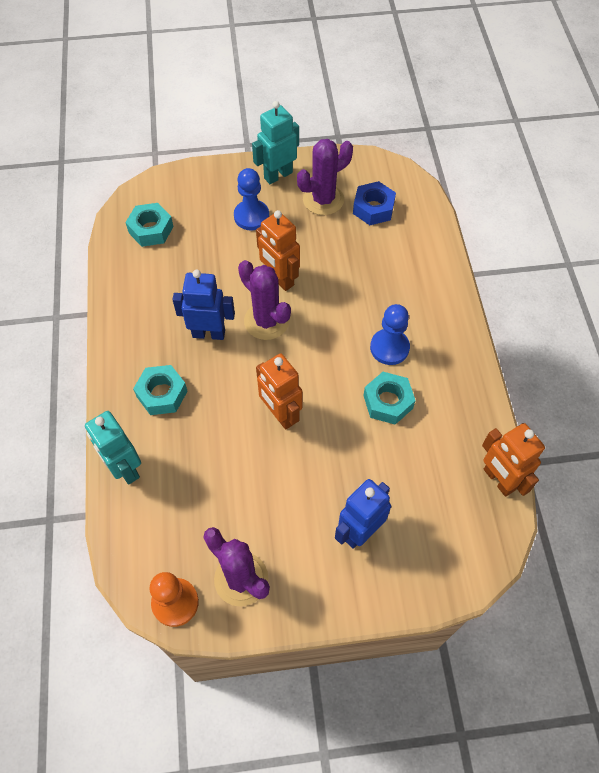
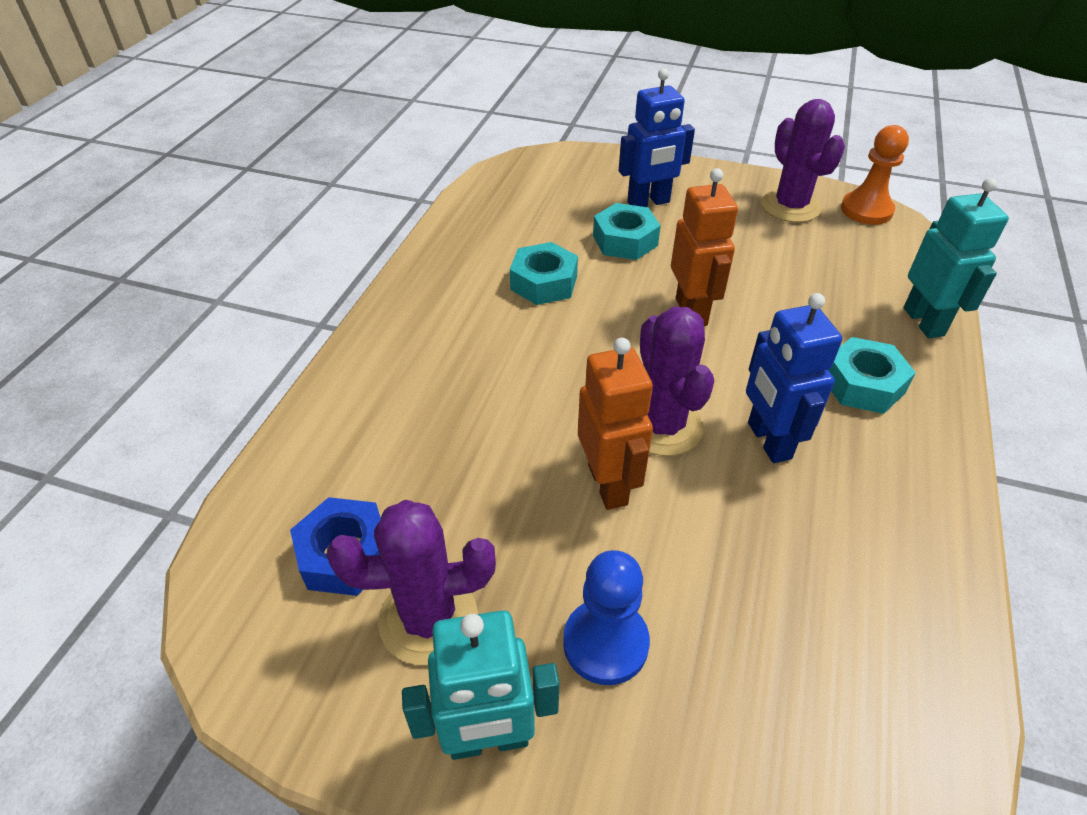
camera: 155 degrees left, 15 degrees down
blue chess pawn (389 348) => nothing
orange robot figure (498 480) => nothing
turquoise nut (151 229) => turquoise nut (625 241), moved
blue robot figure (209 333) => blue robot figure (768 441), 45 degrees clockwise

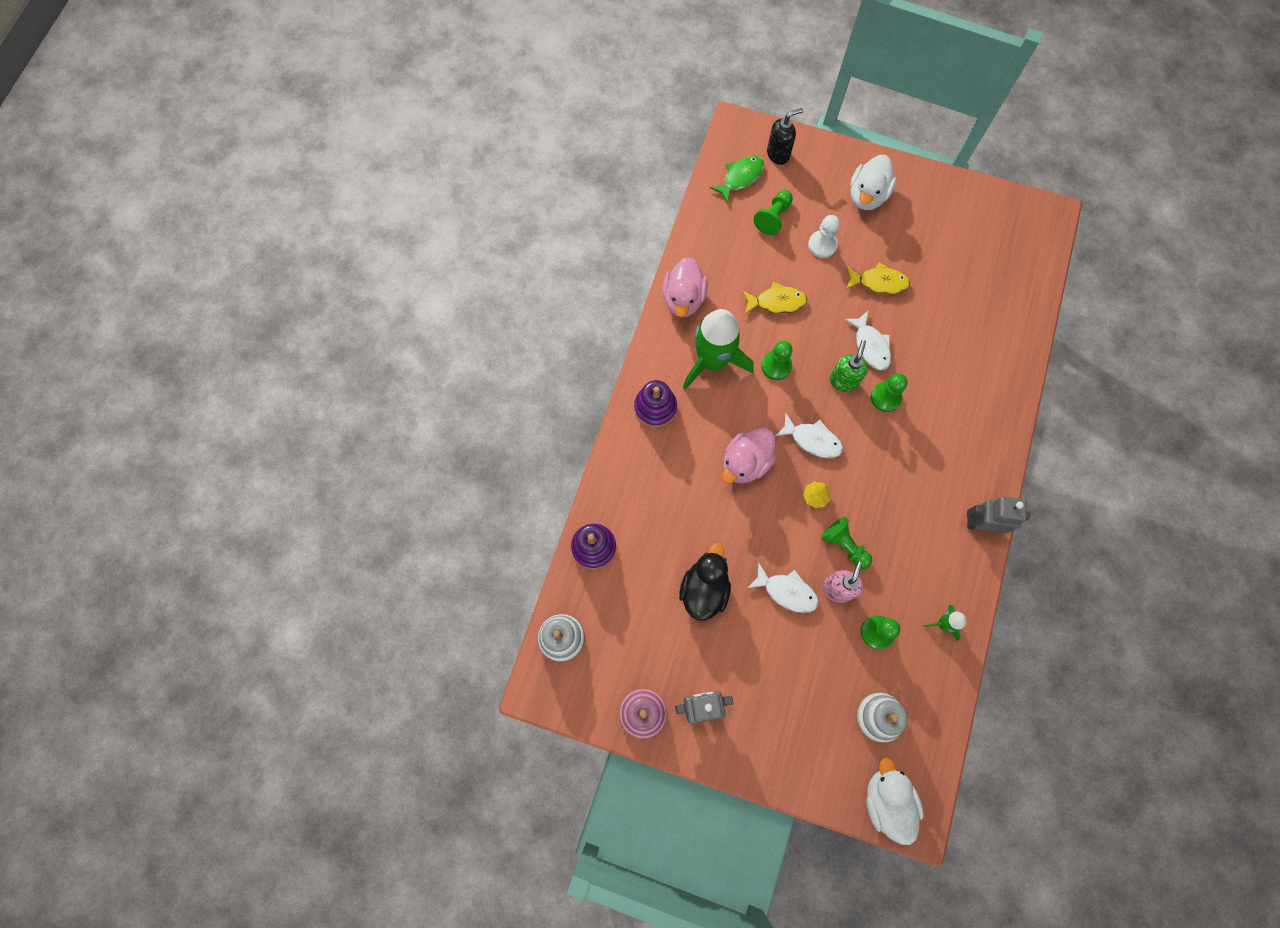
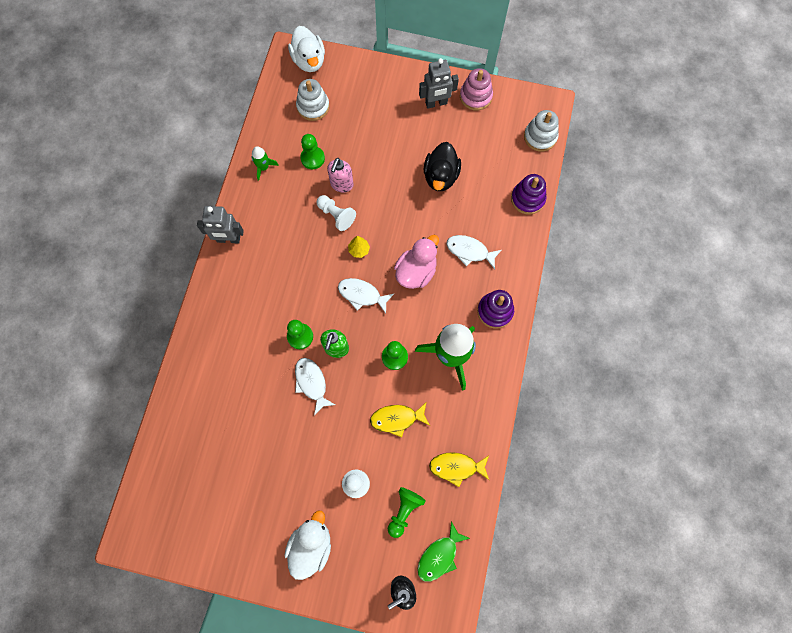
camera: 175 degrees right, 0 degrees up
rosy rubber duck (683 299) => nothing
pure white fish figure (787 591) => pure white fish figure (469 251), moved
golden fish figure (879 282) => golden fish figure (456 467), moved
emerald chess pawn (844 545) => pure white chess pawn (336 215)

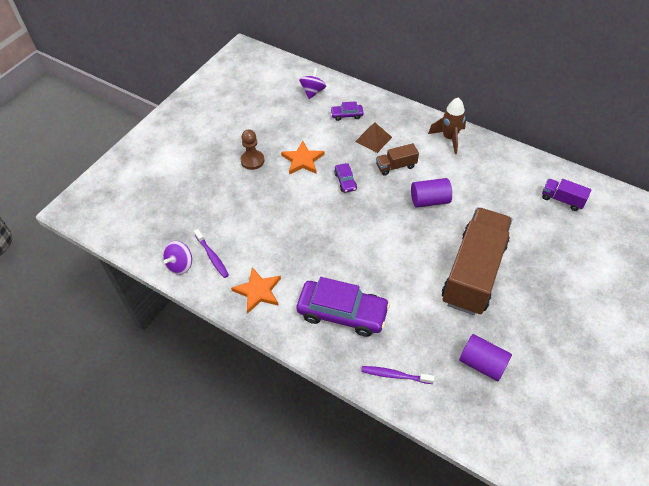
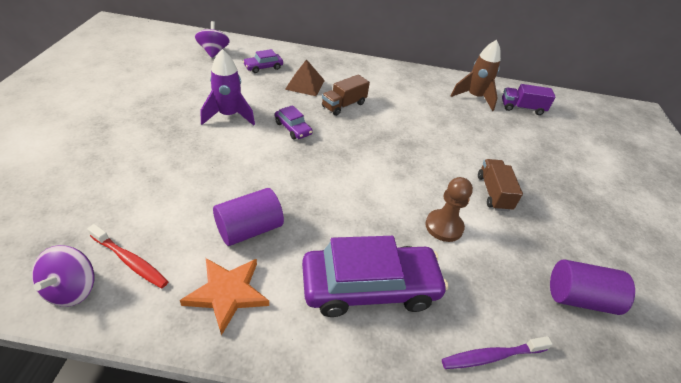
camera: 30 degrees left, 10 degrees down
russet chess pawn (252 160) => russet chess pawn (444 226), moved
violet solid cylinder (429 200) => violet solid cylinder (249 229), moved
russet toy rocket (449 138) => russet toy rocket (474 97), moved
orange star shape (302 160) => violet toy rocket (229 116)
violet toothbrush (212 257) => scarlet toothbrush (130 261)
russet lorry (473 272) => russet lorry (493 193), x0.43

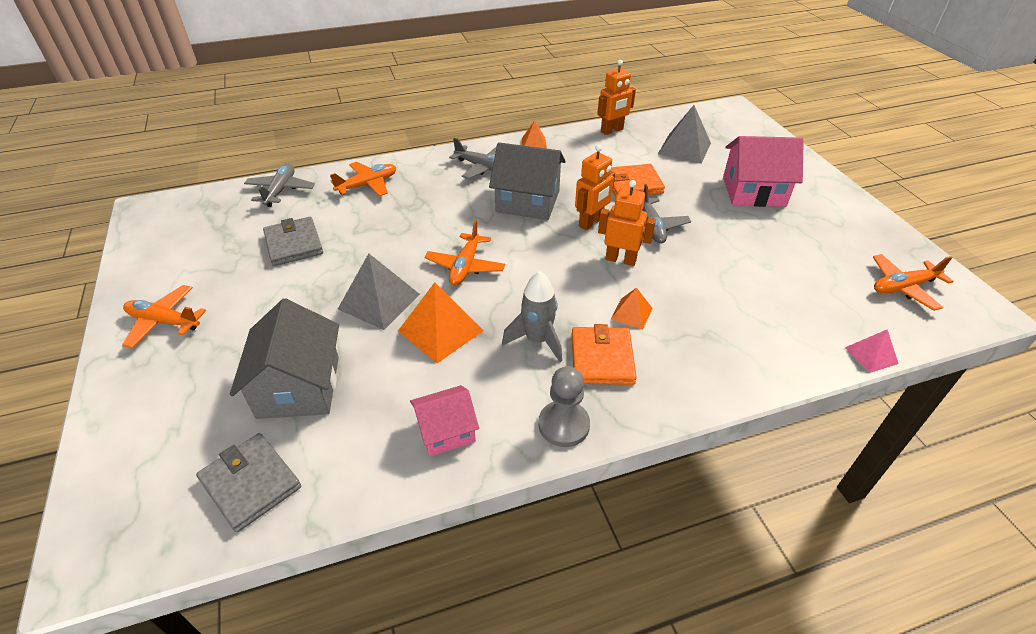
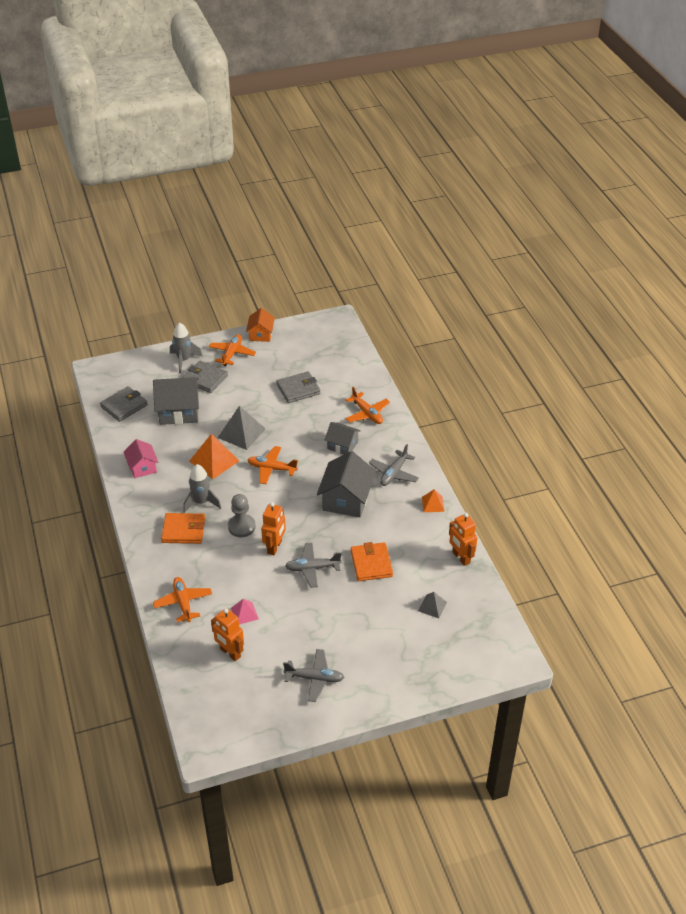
camera: 90 degrees right, 0 degrees up
orange pyramid (631 313) => nothing
rosy cottage (753 191) => nothing
nothing => ash-grey toy rocket (184 360)
nothing => ash-grey billfold (205 379)
nothing => orange cottage (261 334)
nothing => ash-grey cottage (342 445)
ash-grey toy plane (281 190) => ash-grey toy plane (314 678), moved
ash-grey chess pawn (564 425) => ash-grey chess pawn (241 527), moved
orange robot figure (591 222) => orange robot figure (230 653), moved
rosy pyramid (871 355) => rosy pyramid (244 613), moved
orange toy plane (903 287) => orange toy plane (183 603), moved
ash-grey pyramid (684 148) => ash-grey pyramid (432 606), x0.56

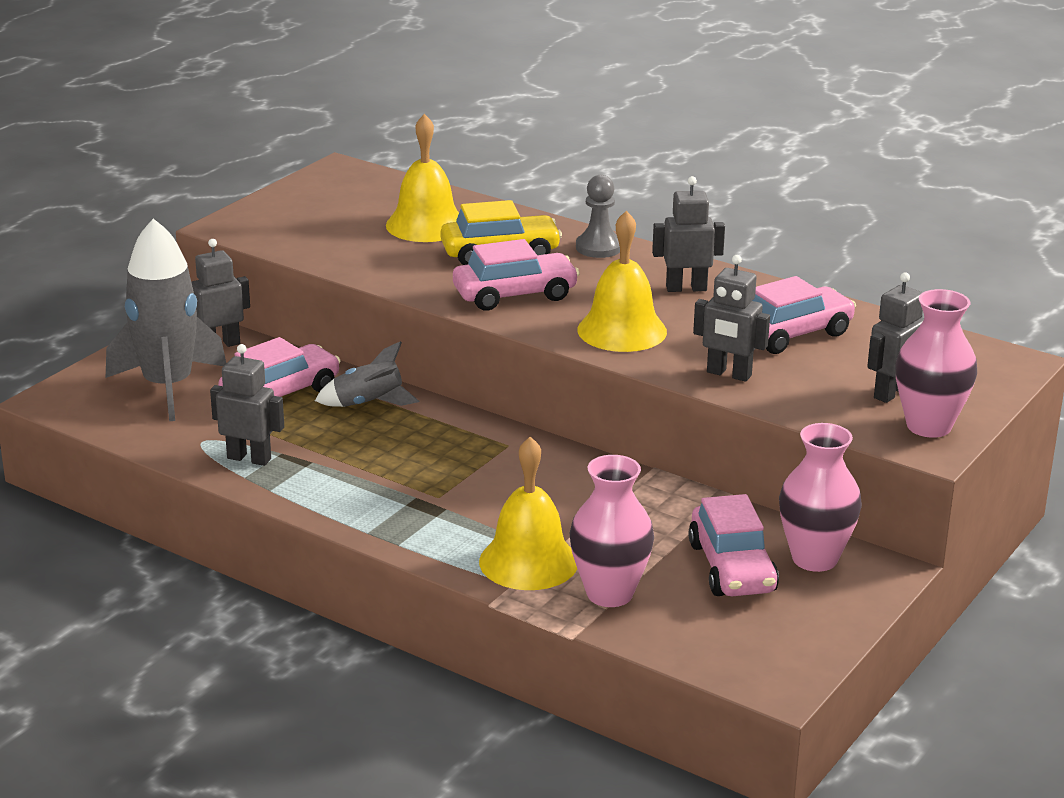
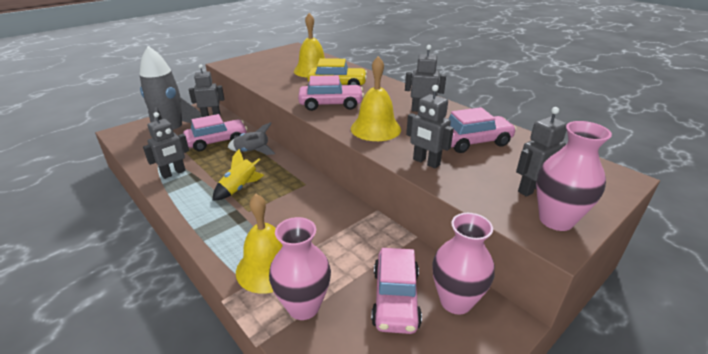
camera: 15 degrees right, 5 degrees up
ash-grey chess pawn (598 247) => nothing
nothing => golden toy rocket (239 188)
ash-grey robot figure (249 458) => ash-grey robot figure (173 173), 105 degrees clockwise

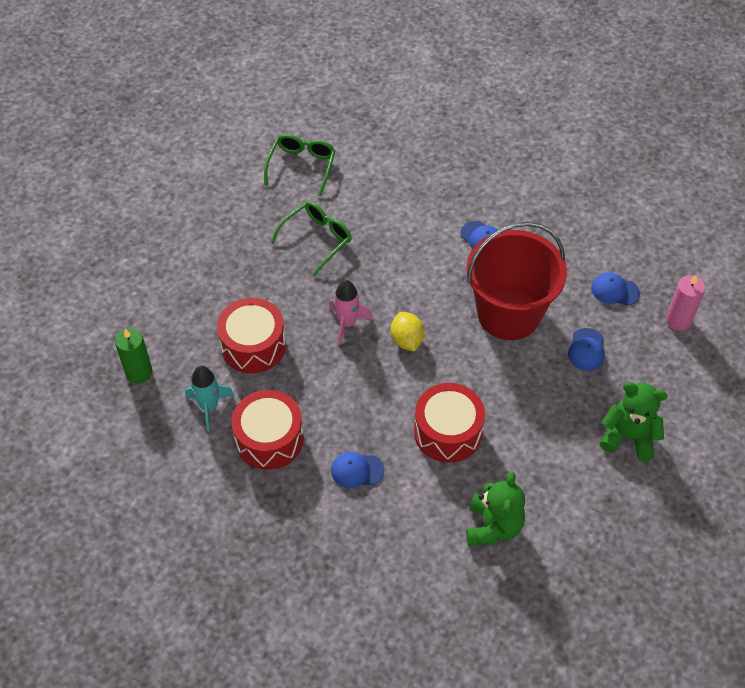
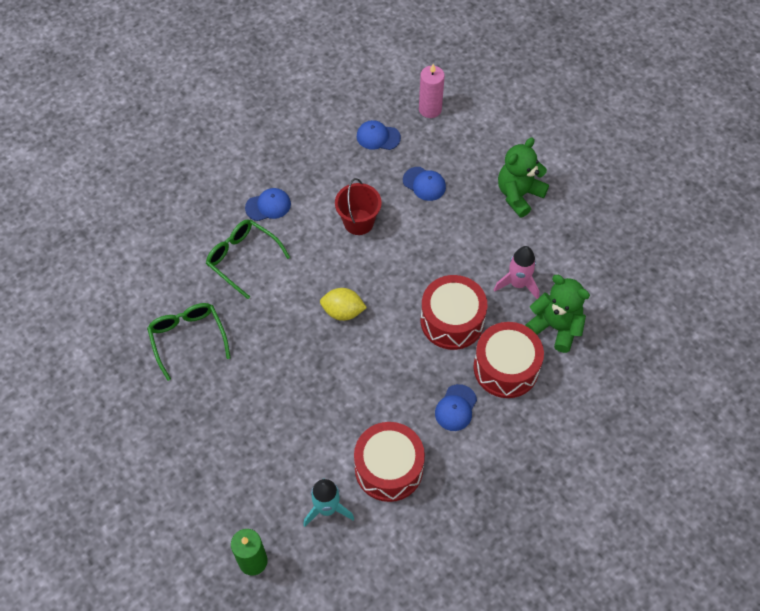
camera: 65 degrees left, 5 degrees up
scarlet drum (253 345) => scarlet drum (506 368), moved
emerald spectacles (301 167) => emerald spectacles (243 259), moved
rosy toy rocket (347 323) => rosy toy rocket (518 284), moved
blue cap (614 290) => blue cap (378 137), 60 degrees clockwise
scarlet sand bucket (509 313) => scarlet sand bucket (358 222), x0.50

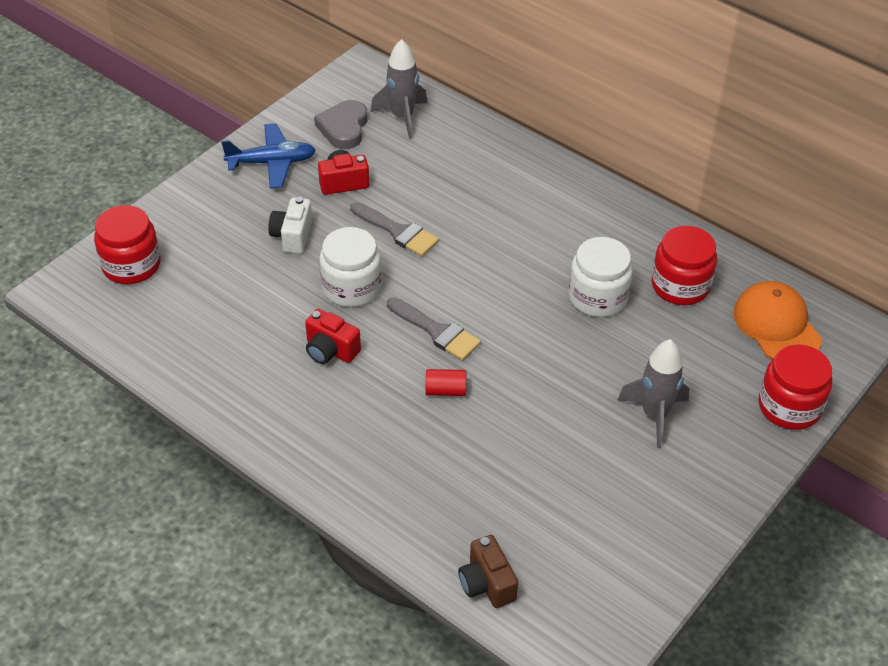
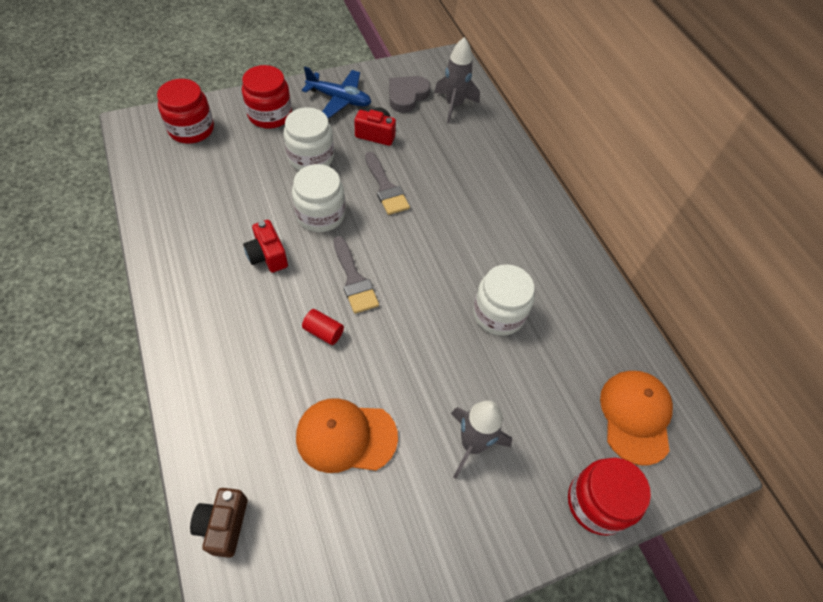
camera: 25 degrees right, 10 degrees up
nothing => orange cap (346 436)
scarlet jar (680 285) => scarlet jar (270 115), moved
pure white photo camera (292 236) => pure white jar (311 157)

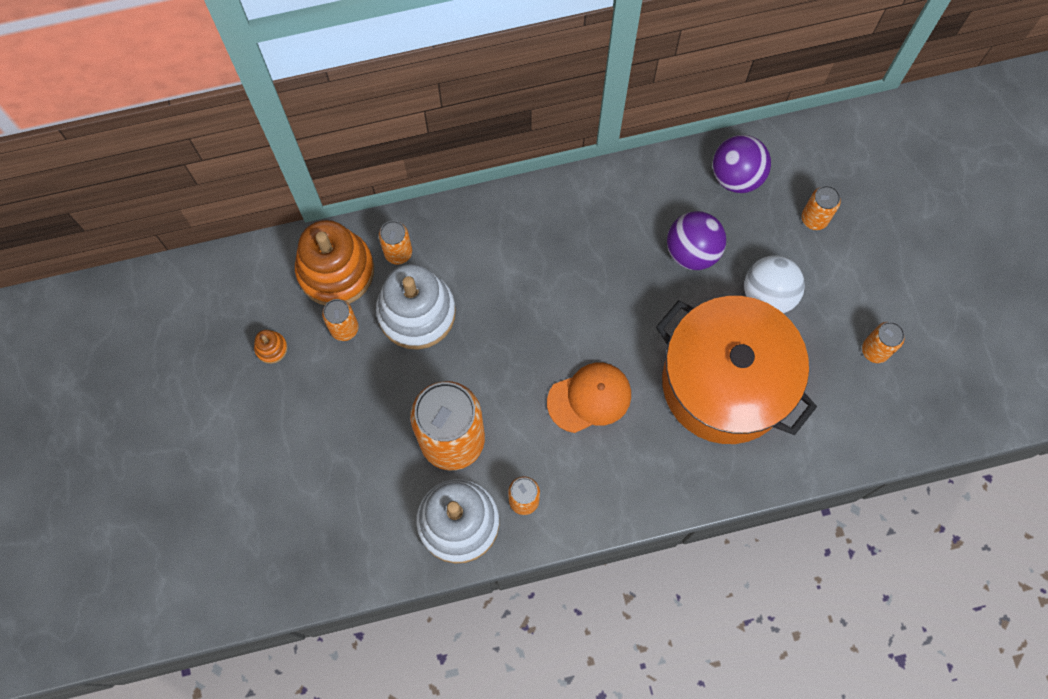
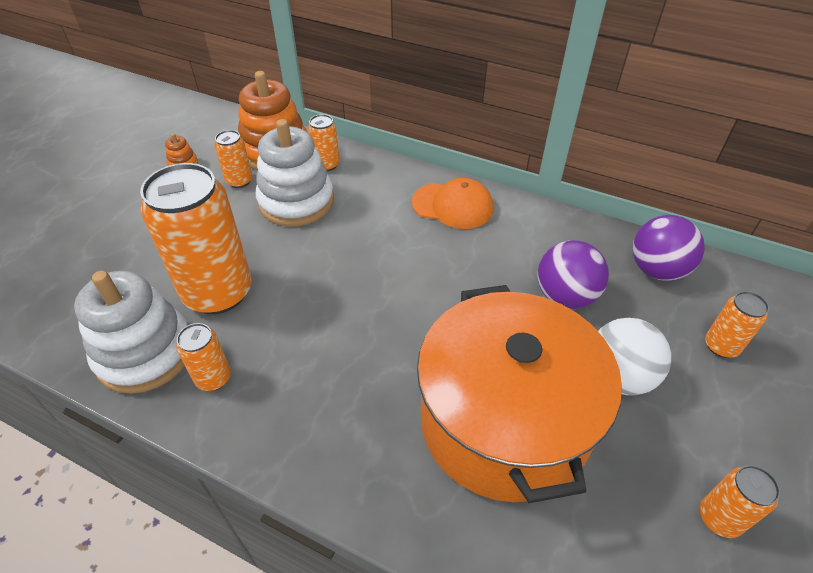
camera: 40 degrees right, 25 degrees down
orange cap (589 398) => orange cap (452 206), moved

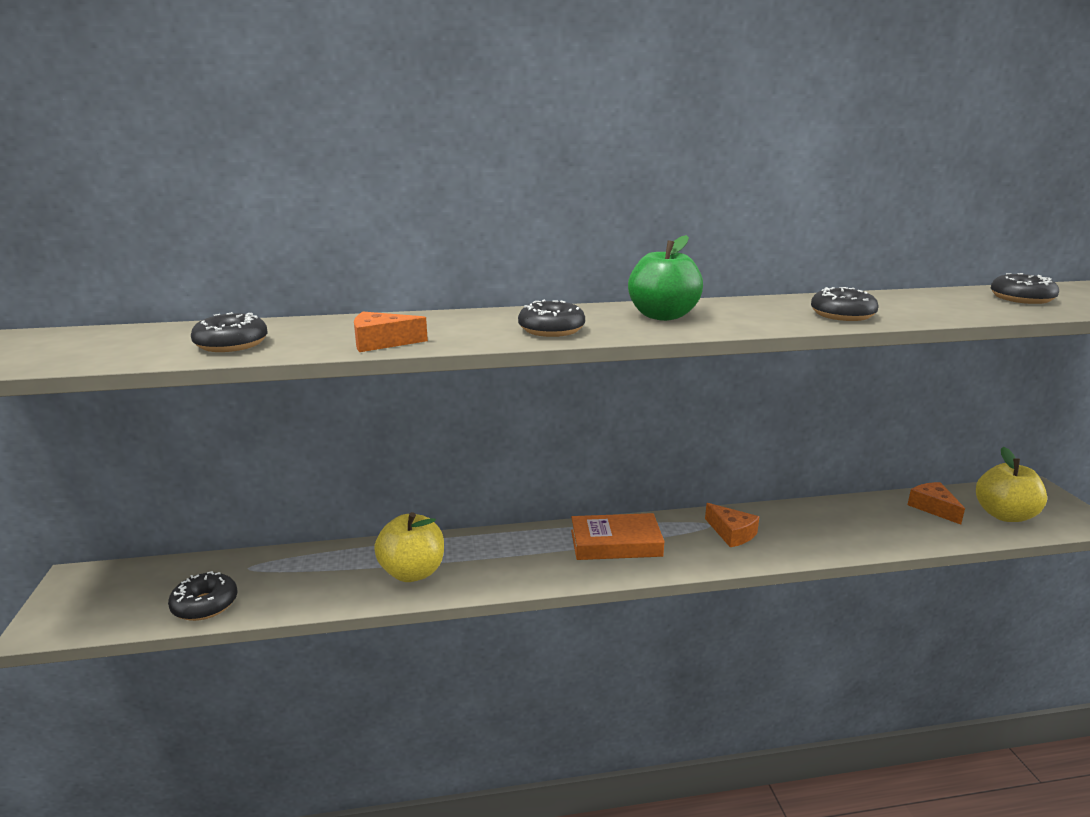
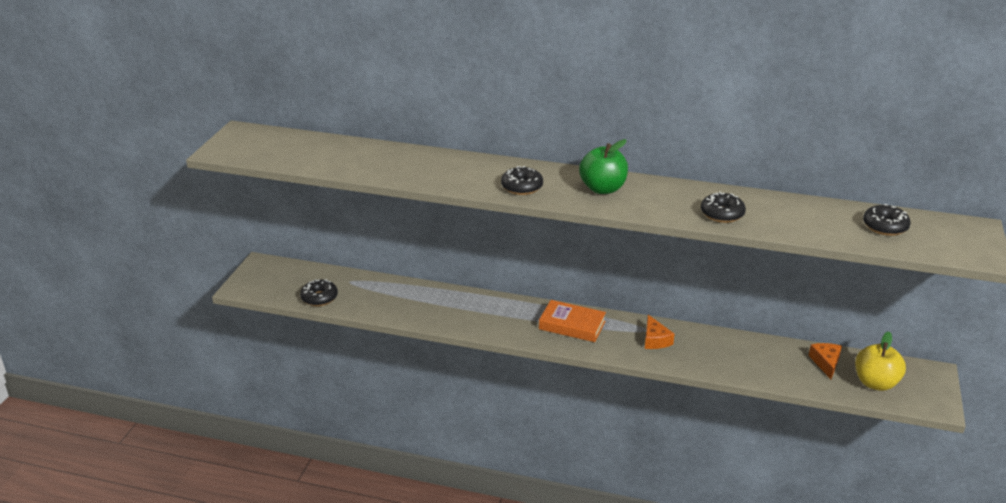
camera: 25 degrees right, 10 degrees up
black glazed donut (231 344) => nothing
orange cheese (381 342) => nothing
golden toy apple (412 572) => nothing

